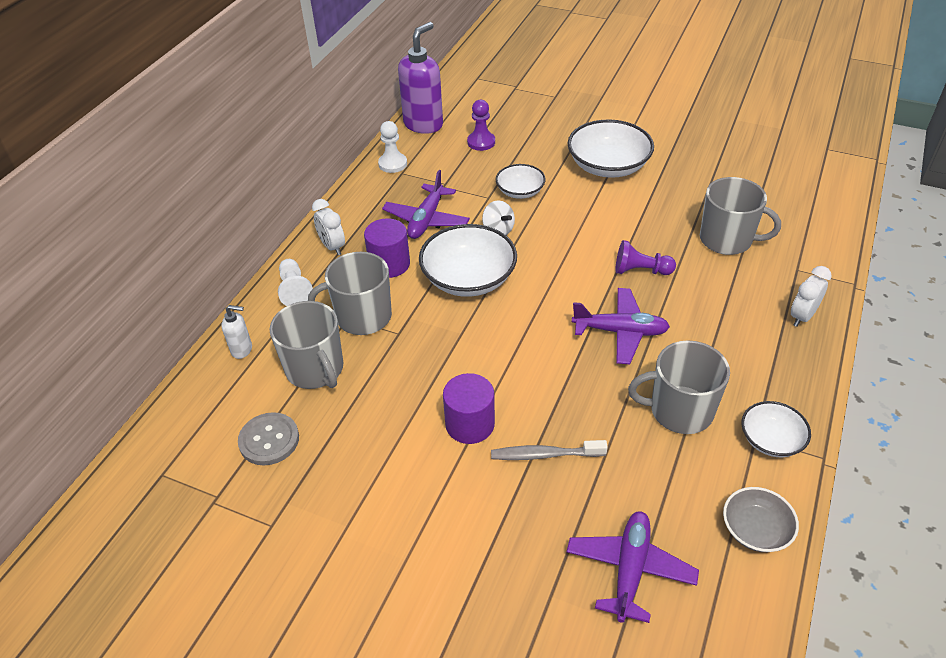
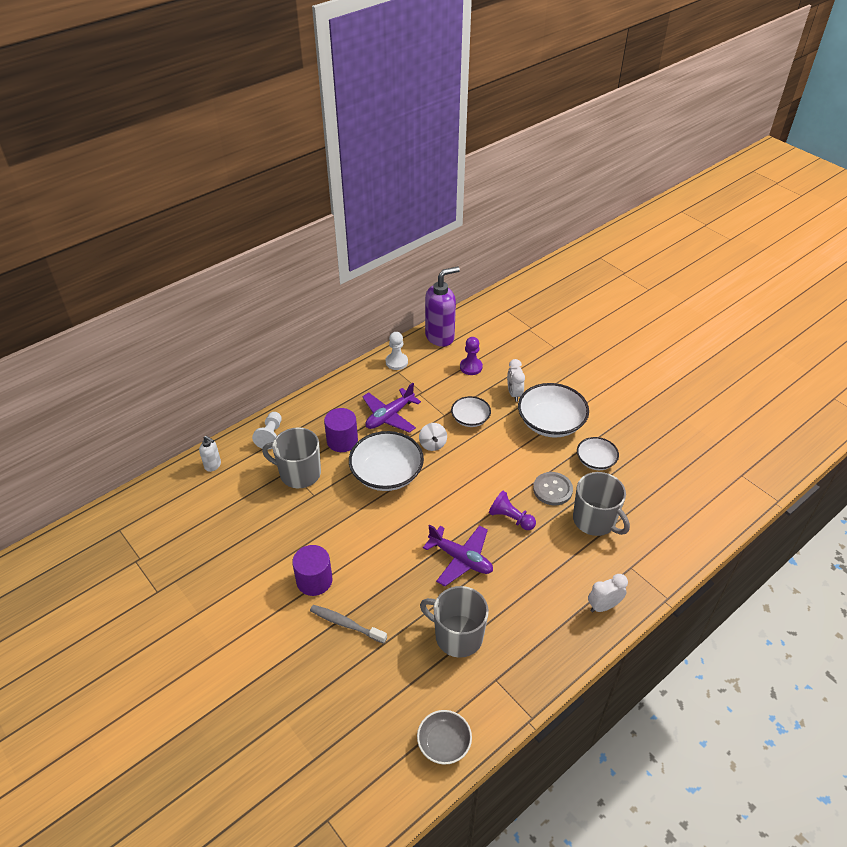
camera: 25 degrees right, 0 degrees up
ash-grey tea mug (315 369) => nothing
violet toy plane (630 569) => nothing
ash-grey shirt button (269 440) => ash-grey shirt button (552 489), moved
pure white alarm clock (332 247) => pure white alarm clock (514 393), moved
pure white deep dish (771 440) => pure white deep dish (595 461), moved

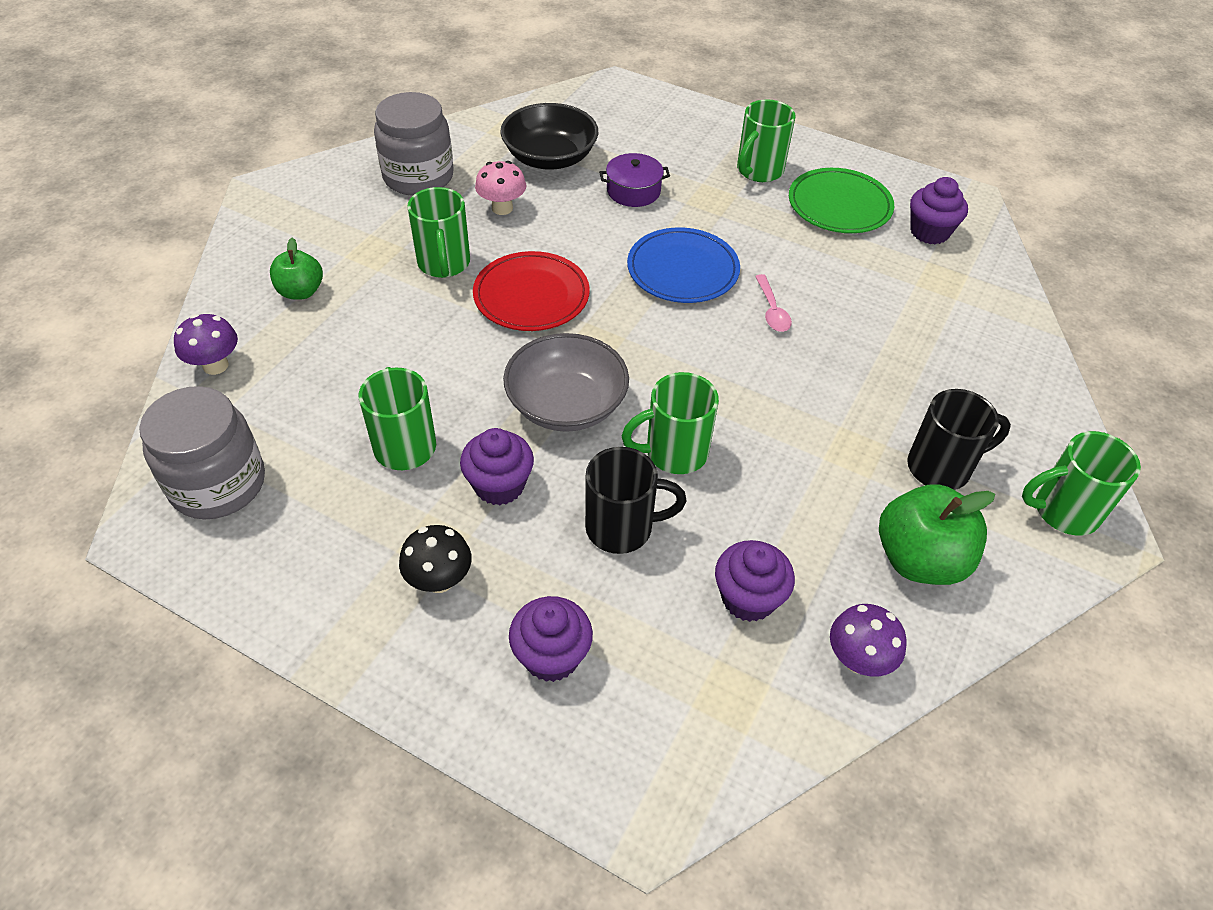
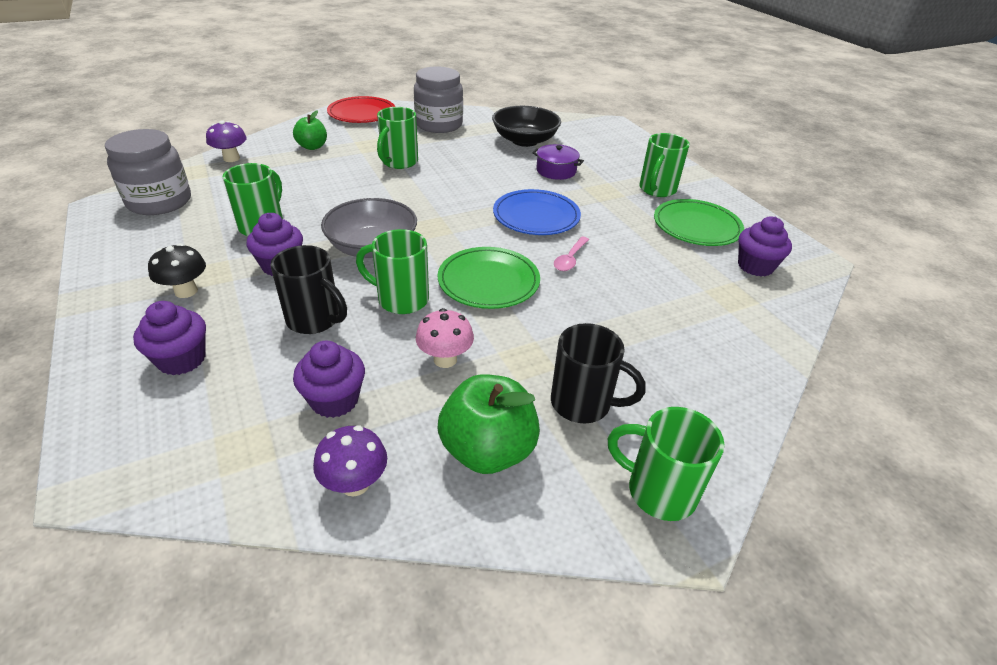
camera: 35 degrees right, 10 degrees down
nothing => emerald dinner plate (488 281)
scarlet dinner plate (531 296) => scarlet dinner plate (362 113), moved
rosy toadstool (502 208) => rosy toadstool (445 359), moved
emerald tea mug (758 171) => emerald tea mug (657 190), 45 degrees counterclockwise

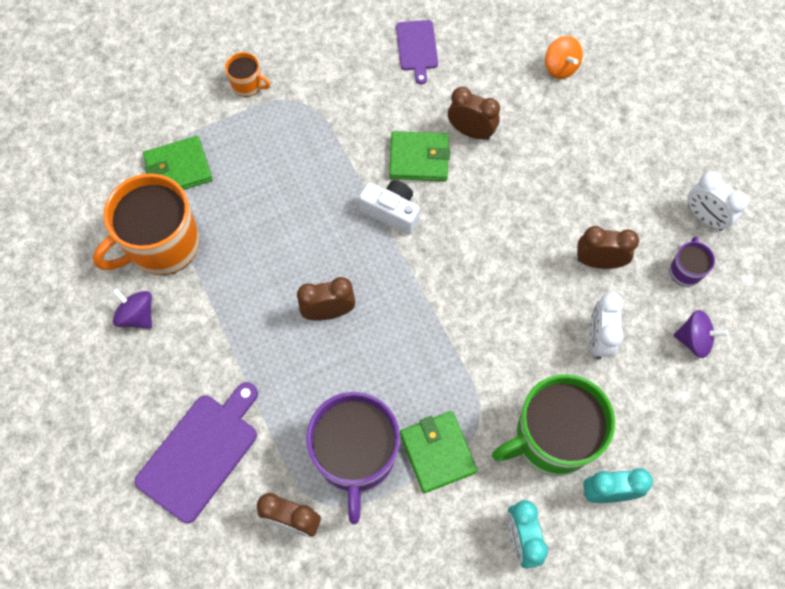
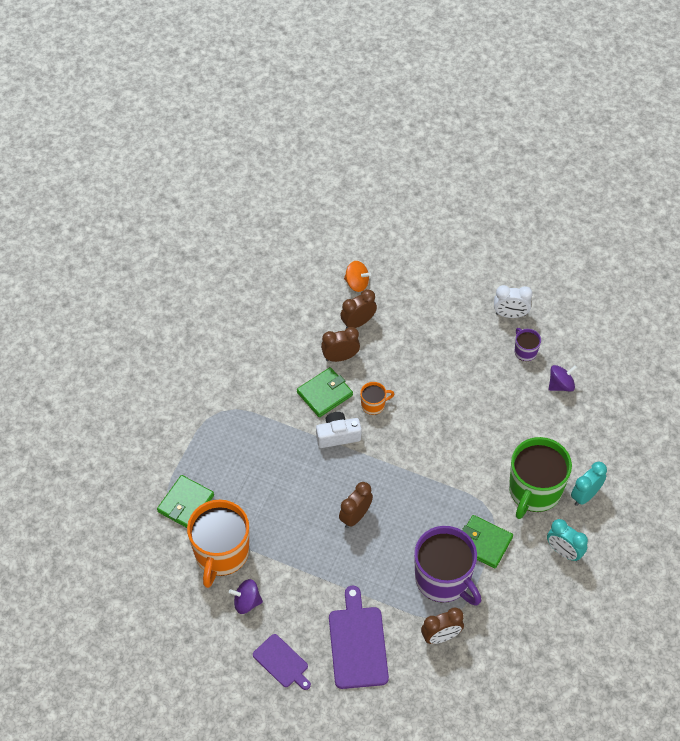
camera: 40 degrees left, 10 degrees down
pure white alarm clock (598 339) => nothing
orange tea mug (247 85) => orange tea mug (373 405), moved
violet chopping board (417 48) => violet chopping board (282 662), moved
russet alarm clock (598 262) => russet alarm clock (358 322), moved

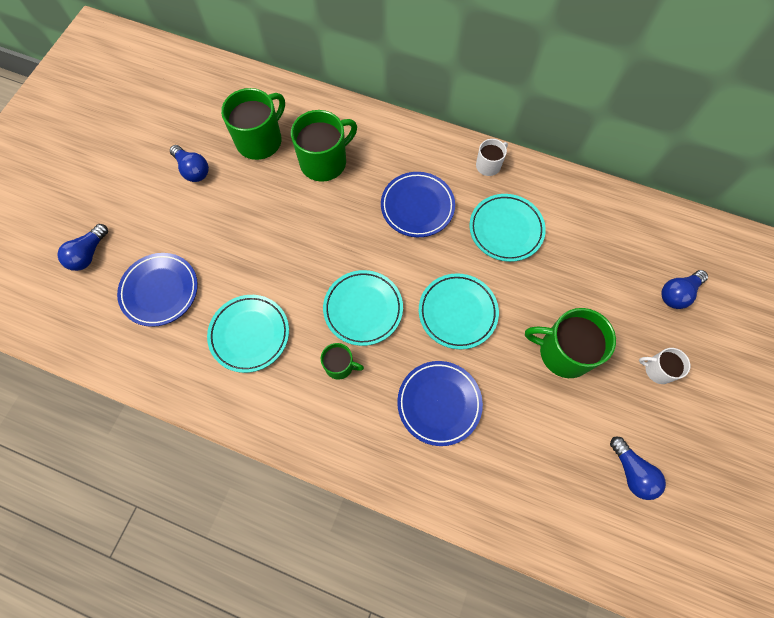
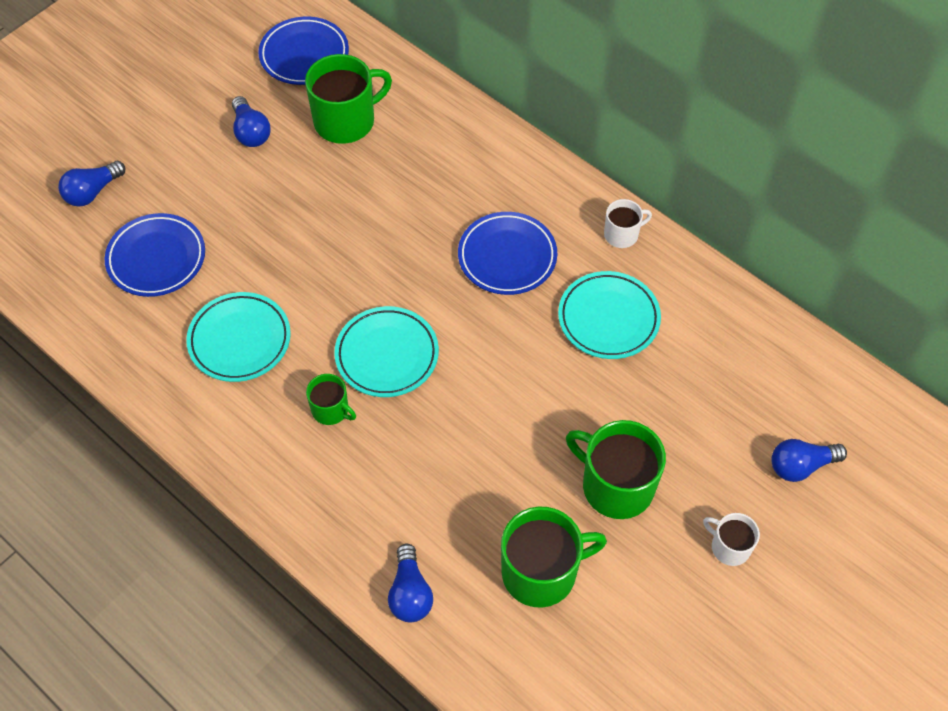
camera: 20 degrees right, 10 degrees down
turquoise dinner plate (457 312) => nothing
emerald tea mug (324 162) => emerald tea mug (541 572), moved
blue dinner plate (439 403) => blue dinner plate (304 55), moved
blue bulb (632 472) => blue bulb (410 593), moved

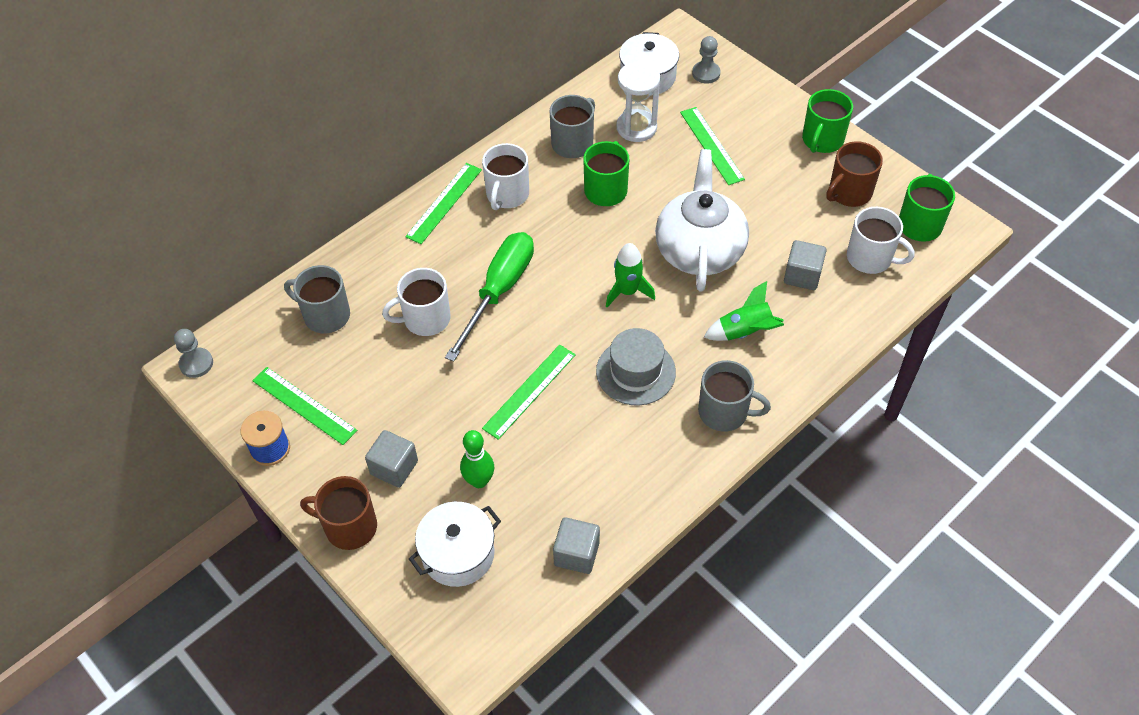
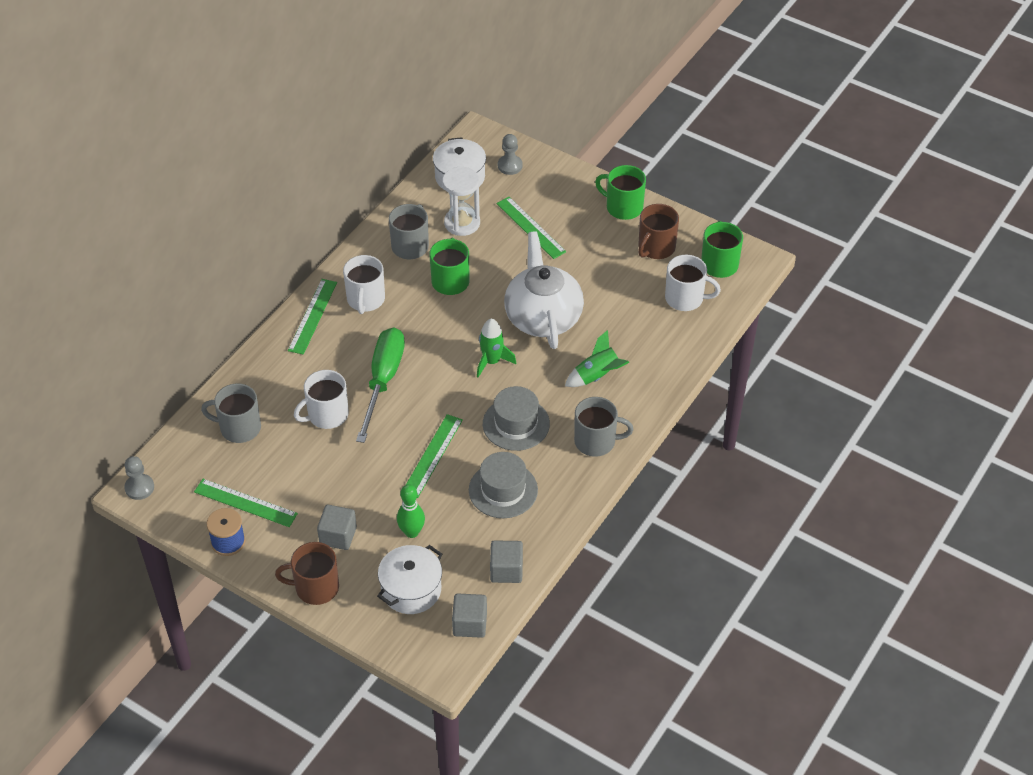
camera: 15 degrees left, 5 degrees down
nothing => ash-grey top hat (503 490)
ash-grey cube (802 275) => ash-grey cube (470 624), moved
emerald tea mug (822 140) => emerald tea mug (623 207), 105 degrees clockwise

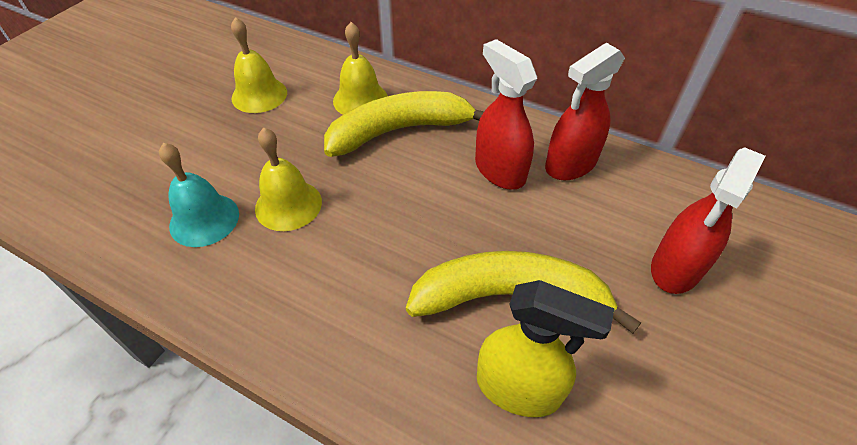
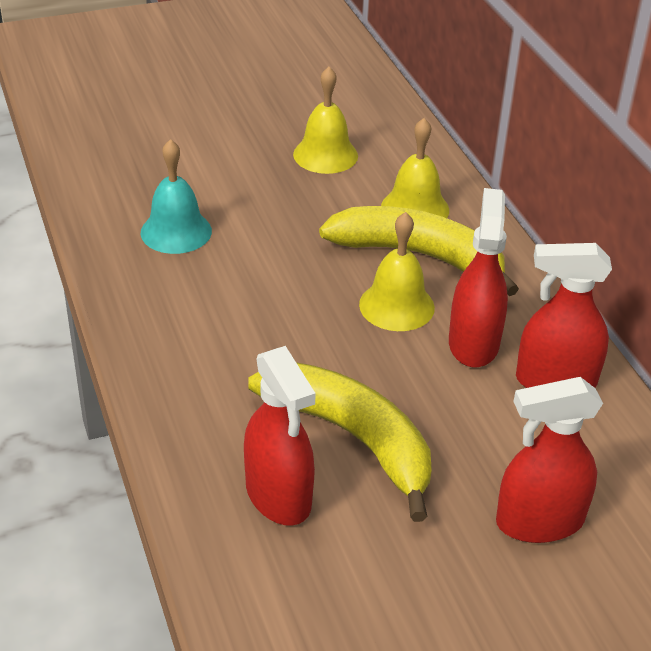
camera: 40 degrees right, 10 degrees down
golden school bell (288 205) => golden school bell (396 306), moved
golden sprayer (518 388) => scarlet sprayer (278 496)

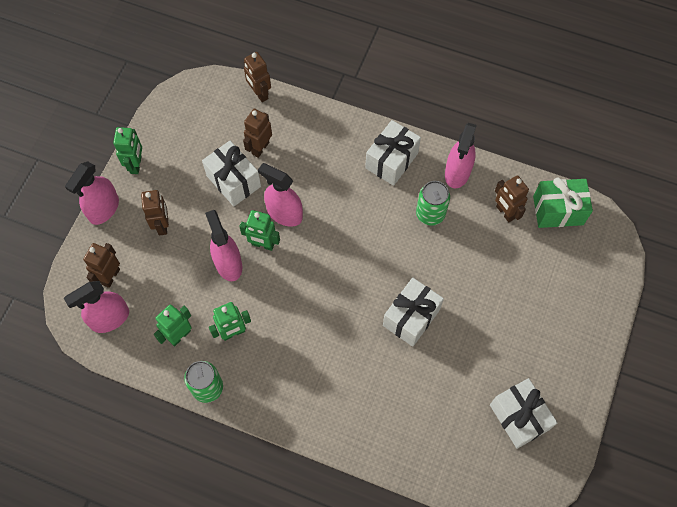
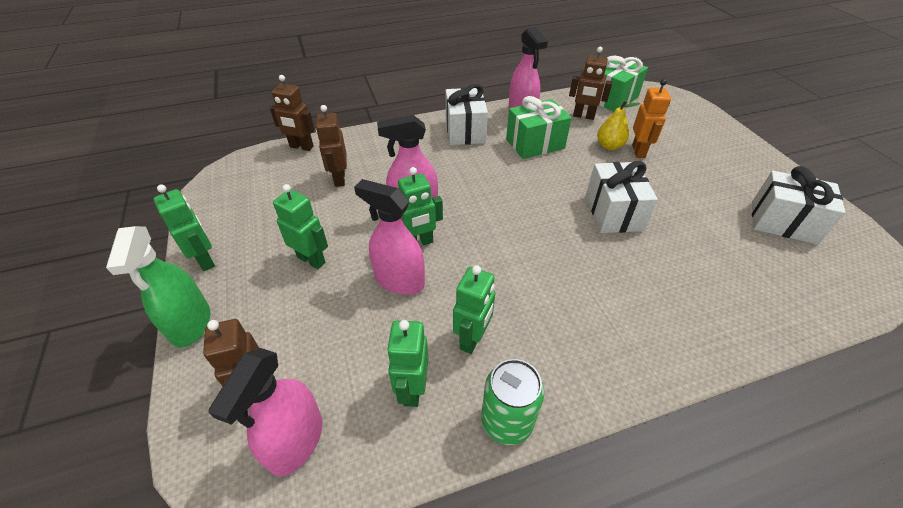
camera: 40 degrees left, 20 degrees down
russet robot figure (162 225) => nothing
pure white gift (233 181) => nothing
nothing => emerald robot figure (311 259)
nothing => golden pear fruit (609 146)
nothing => orange robot figure (638 151)
emerald soda can (430 214) => emerald gift (535 144)
rosy sprayer (104 209) => emerald sprayer (191 324)

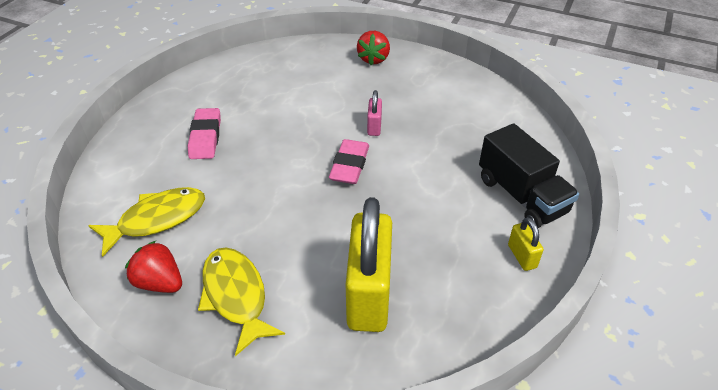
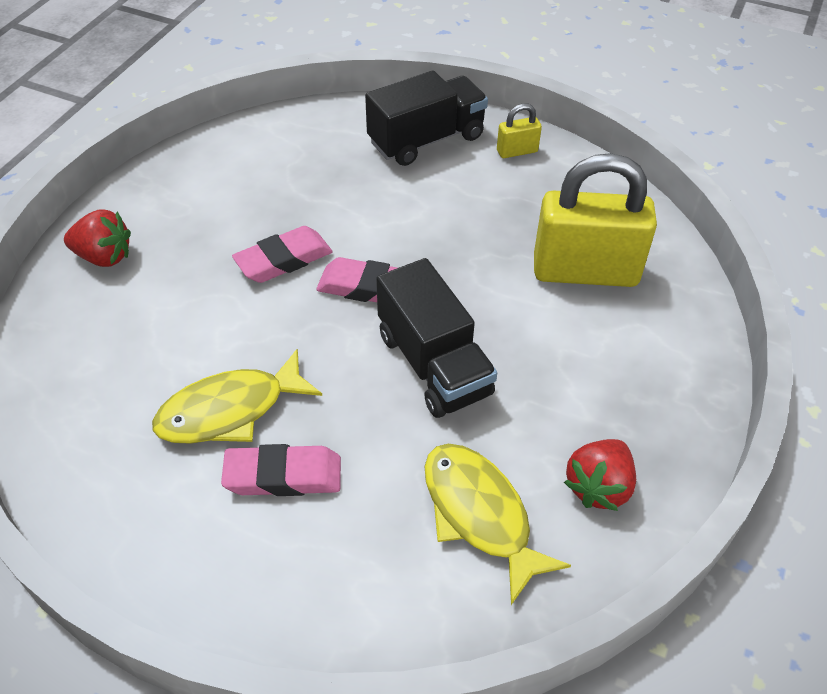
camera: 90 degrees left, 5 degrees up
nothing => black lorry (433 364)
golden fish figure (236 296) => golden fish figure (230 410), moved
rosy lock (374 127) => rosy eraser (284 260)

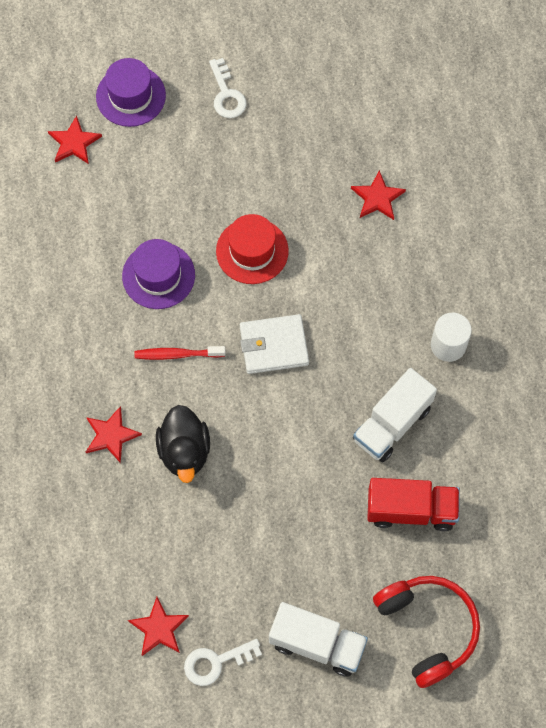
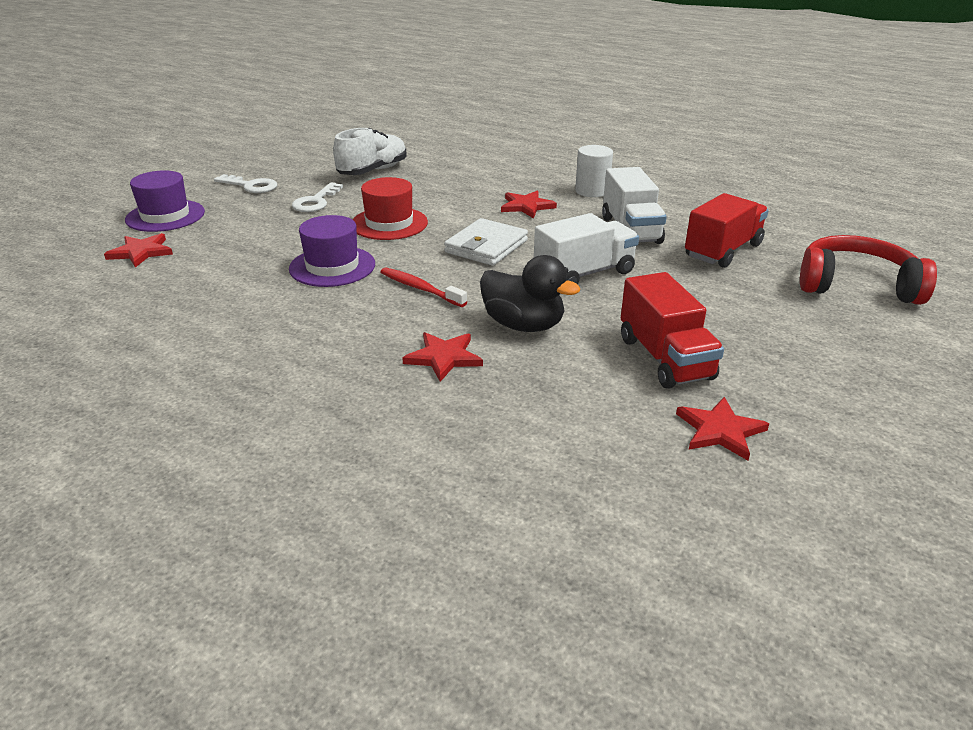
camera: 50 degrees left, 35 degrees down
nothing => pure white shoe (373 171)
nothing => scarlet lorry (665 358)
pure white latchkey (216 662) => pure white latchkey (316 201), moved
pure white lorry (317 644) => pure white lorry (584 273), moved
scarlet star shape (377 198) => scarlet star shape (526 206), moved
scarlet toothbrush (177 354) => scarlet toothbrush (420 288), 90 degrees clockwise

